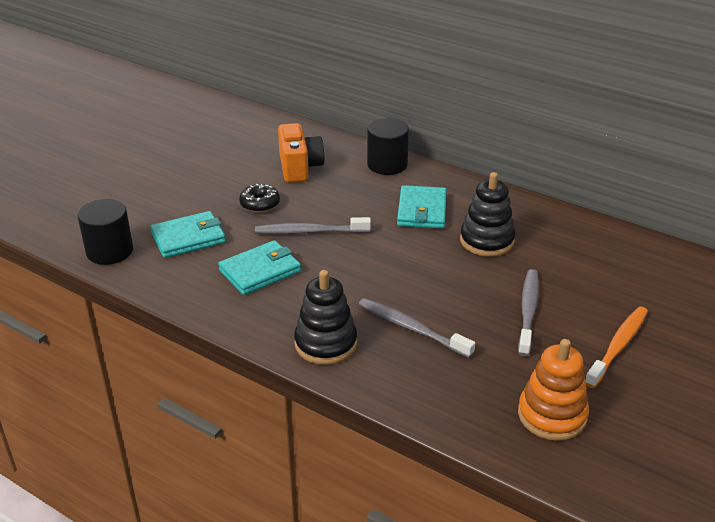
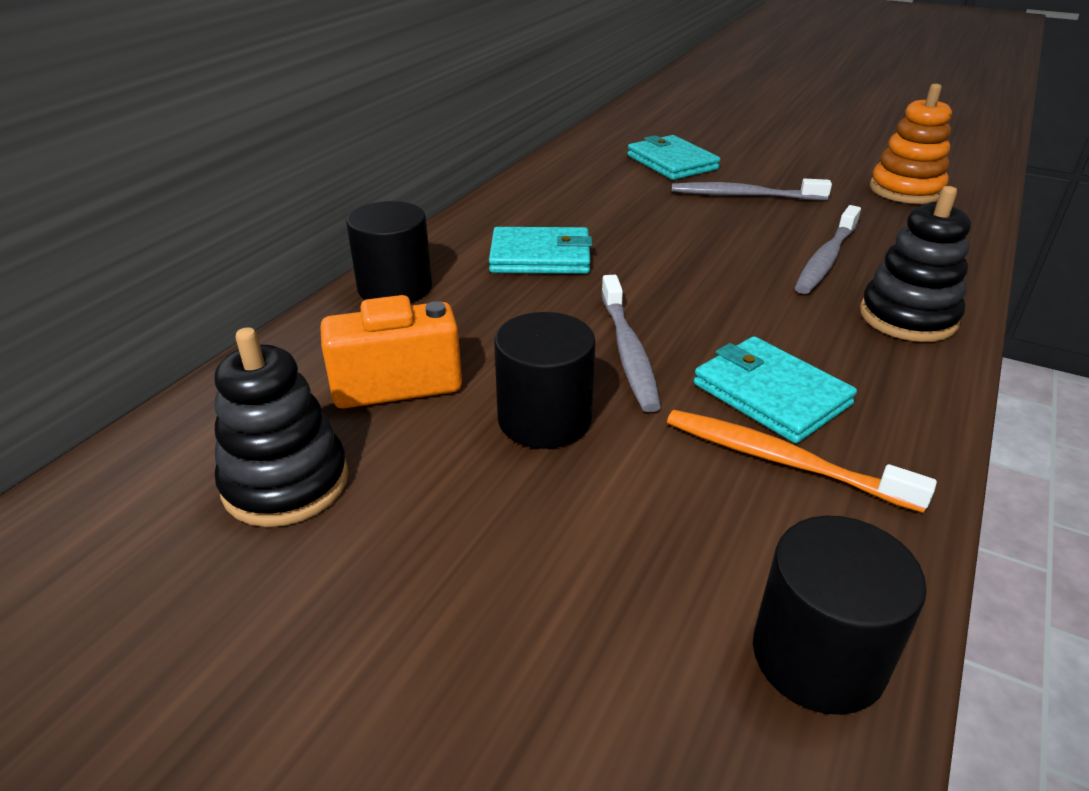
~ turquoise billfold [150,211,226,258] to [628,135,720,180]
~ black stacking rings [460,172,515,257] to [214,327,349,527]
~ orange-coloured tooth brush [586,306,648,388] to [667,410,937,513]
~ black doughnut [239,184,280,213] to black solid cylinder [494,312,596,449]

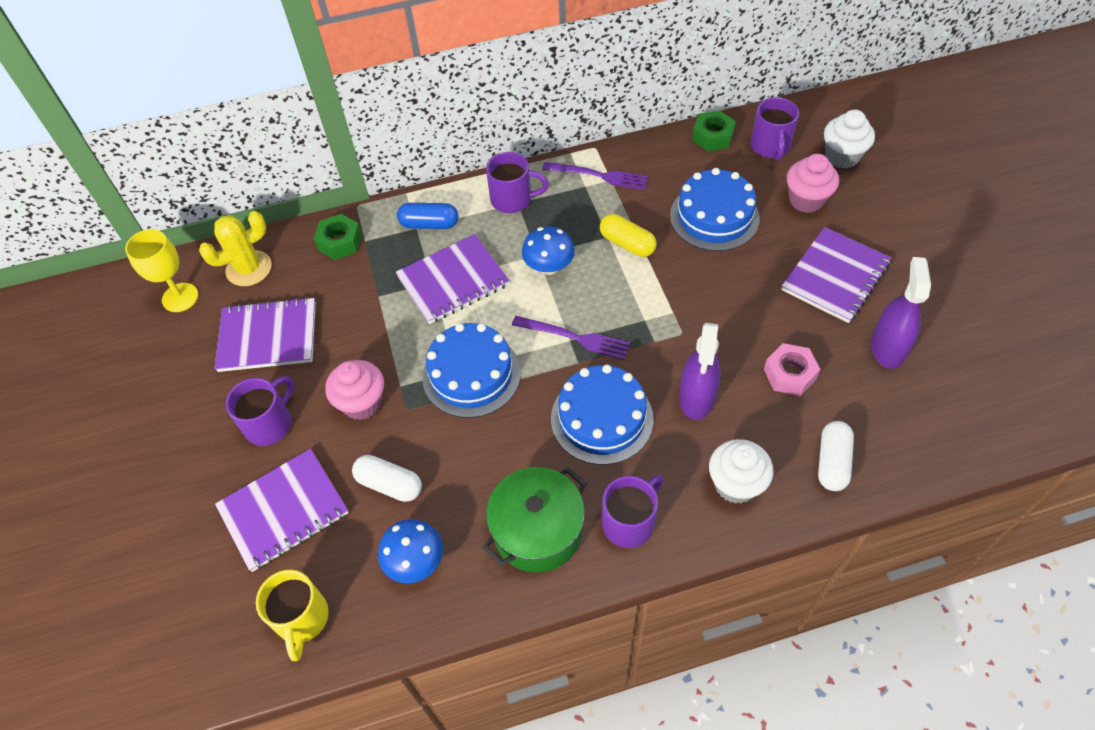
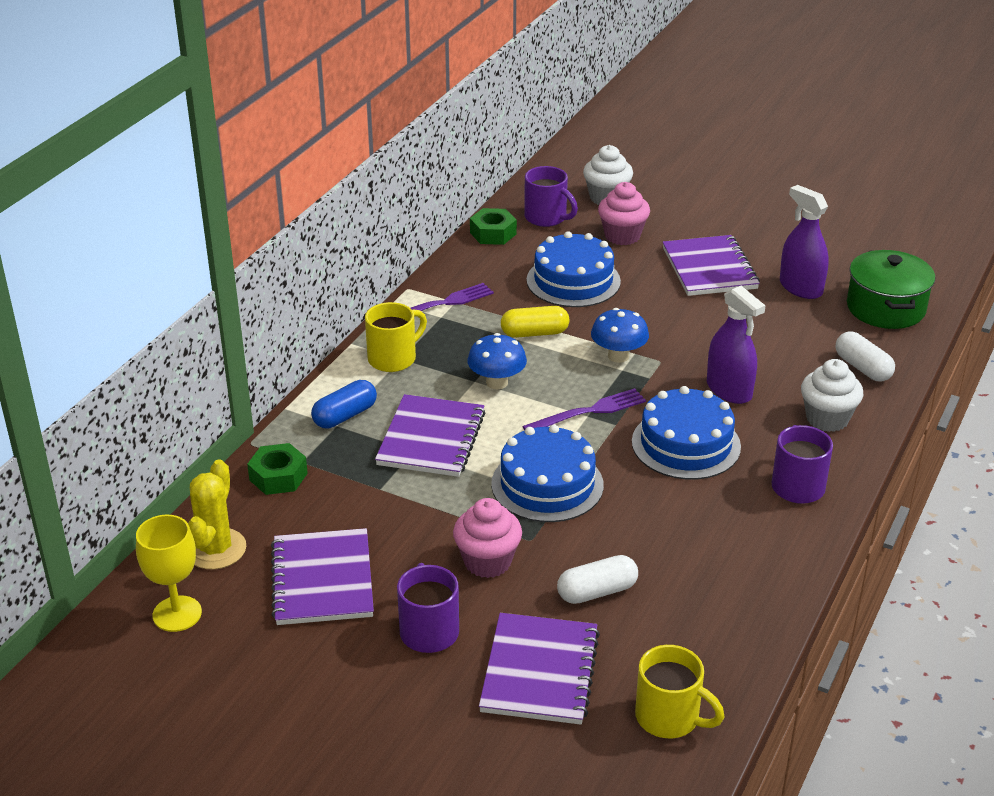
- rose-pink hexagon nut [764,343,821,396]
~ blue mushroom [378,519,443,583] to [591,308,649,363]
~ green pot [482,467,587,573] to [847,250,935,329]
~ purple tea mug [486,152,549,213] to golden tea mug [365,302,427,372]
~ purple exercise book [214,297,316,372] = [271,528,374,625] 45 degrees counterclockwise

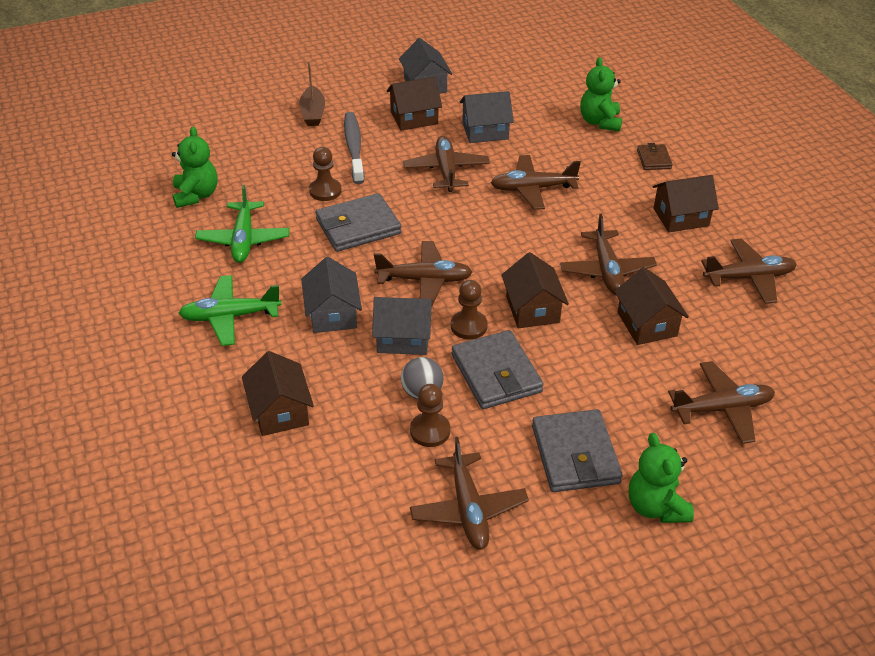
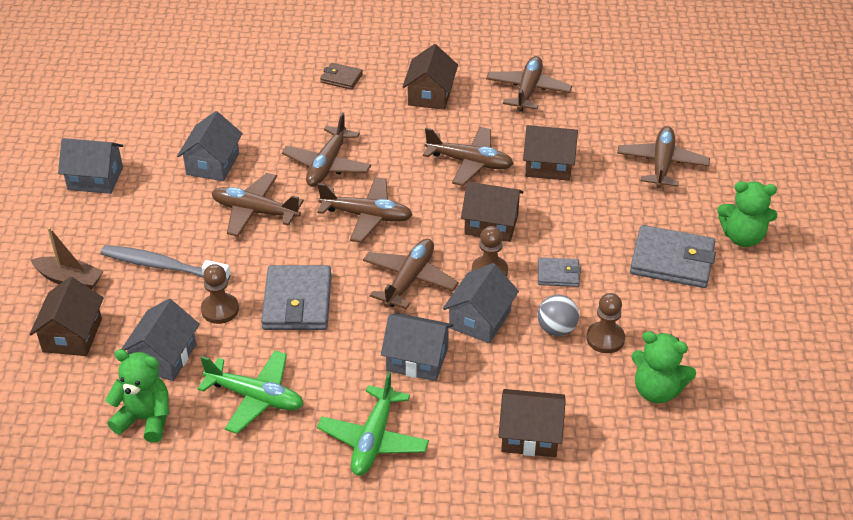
+ ash-grey cottage [122,299,200,381]
~ russet cottage [386,77,442,131] to [30,277,104,356]
~ russet toy plane [410,437,529,550] to [317,177,413,243]
~ green stuffed bear [580,57,622,131] to [632,331,696,403]
~ ash-grey billfold [452,330,544,409] = [538,257,581,287] x0.53

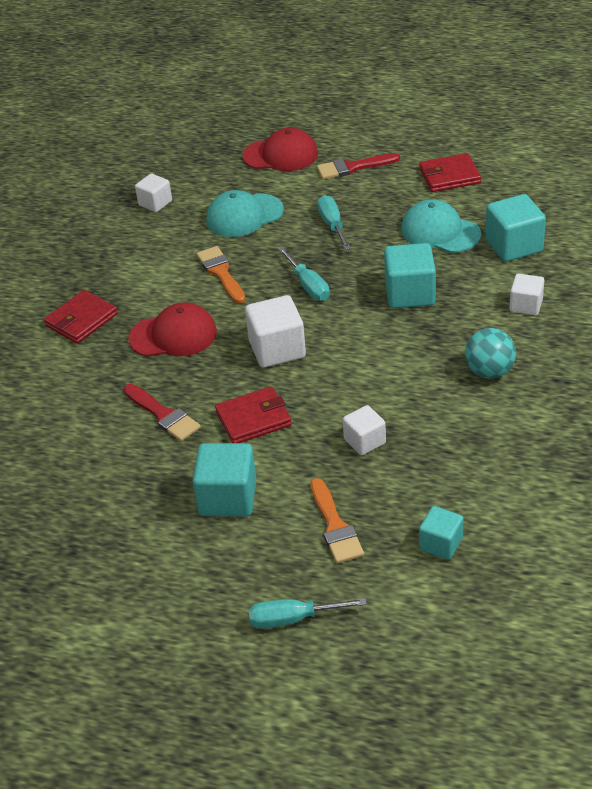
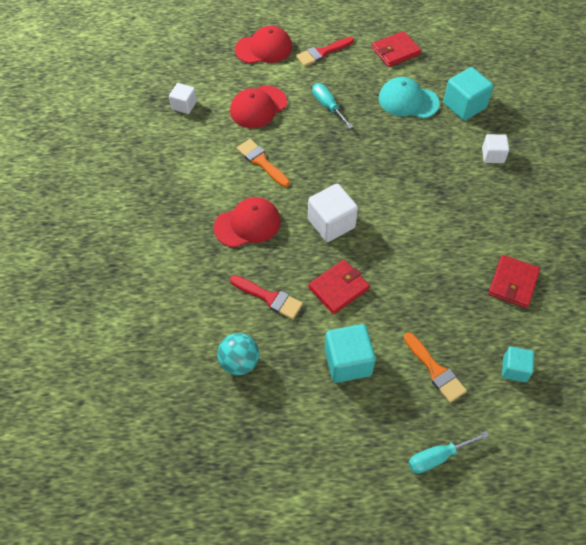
- turquoise hand screwdriver [278,247,330,301]
- snow-white cube [343,405,386,455]
- turquoise cube [384,243,436,308]
~ crimson billfold [44,290,118,344] to [488,255,540,308]
~ turquoise sphere [465,328,516,379] to [217,333,259,375]
~ turquoise cap [206,190,284,237] to crimson cap [230,86,287,128]

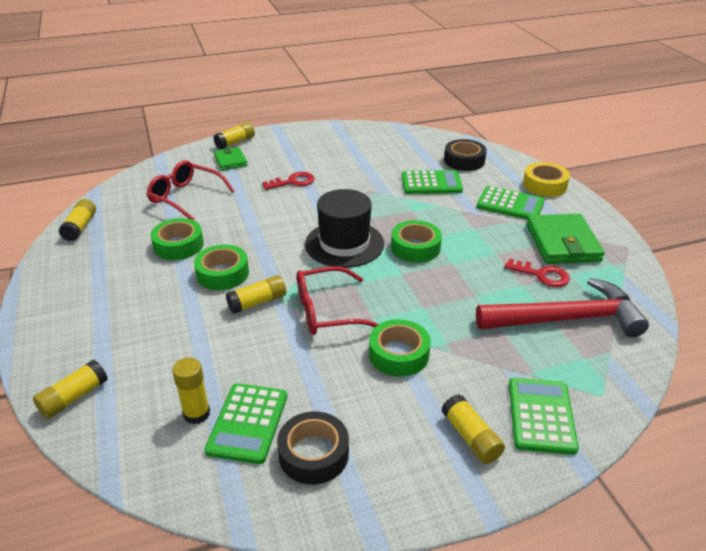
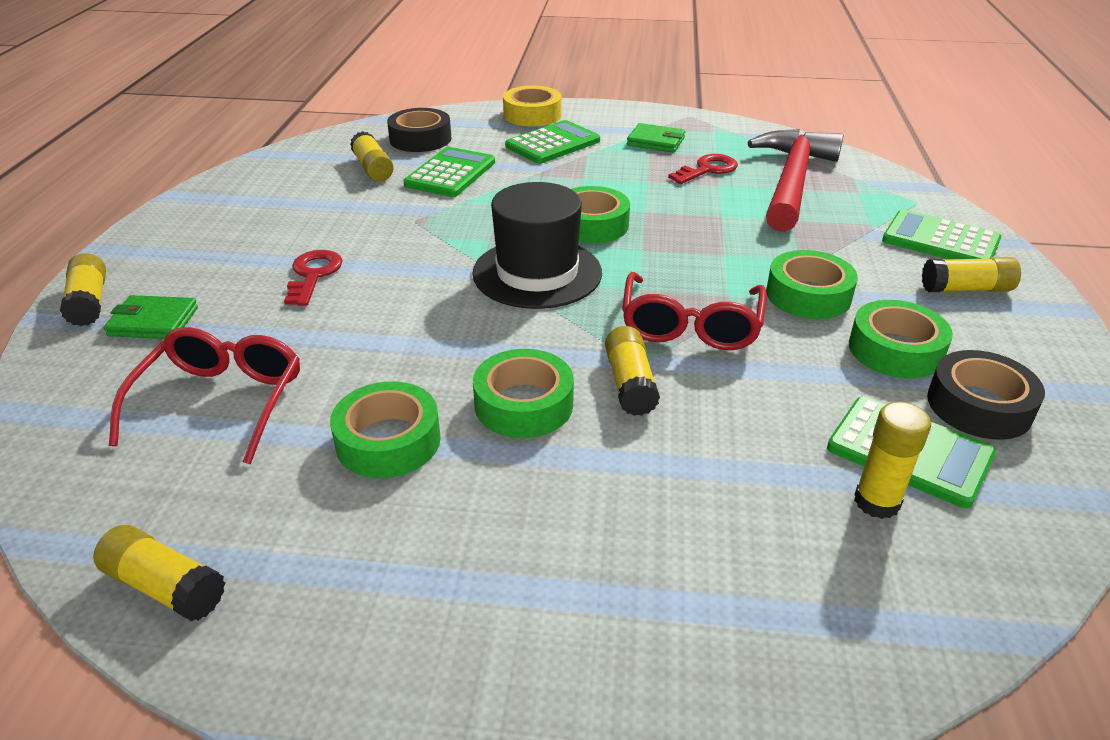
+ green sticky tape [849,300,953,379]
~ golden glue stick [33,360,108,419] to [350,131,394,182]
~ crimson eyeglasses [147,160,234,220] = [109,327,300,465] 135 degrees clockwise
~ green billfold [526,214,605,264] = [627,123,685,152] x0.57

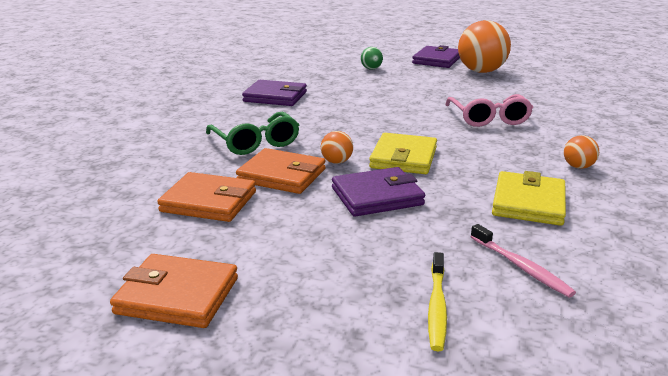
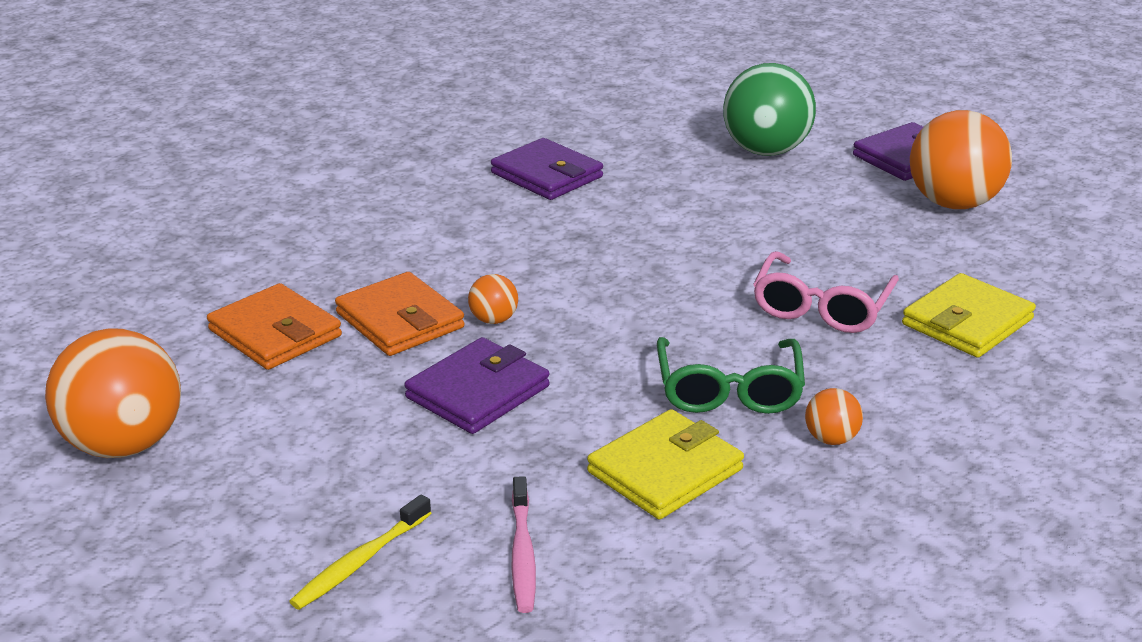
~ green eyeglasses [206,112,299,155] to [657,337,805,414]
~ golden billfold [369,133,437,174] to [902,273,1036,358]
~ orange-coloured billfold [110,254,238,328] to orange-coloured sphere [45,329,181,458]
~ purple billfold [332,167,425,217] = [404,337,550,434] 60 degrees counterclockwise
~ green sphere [361,47,383,70] = [723,63,816,156] x2.24

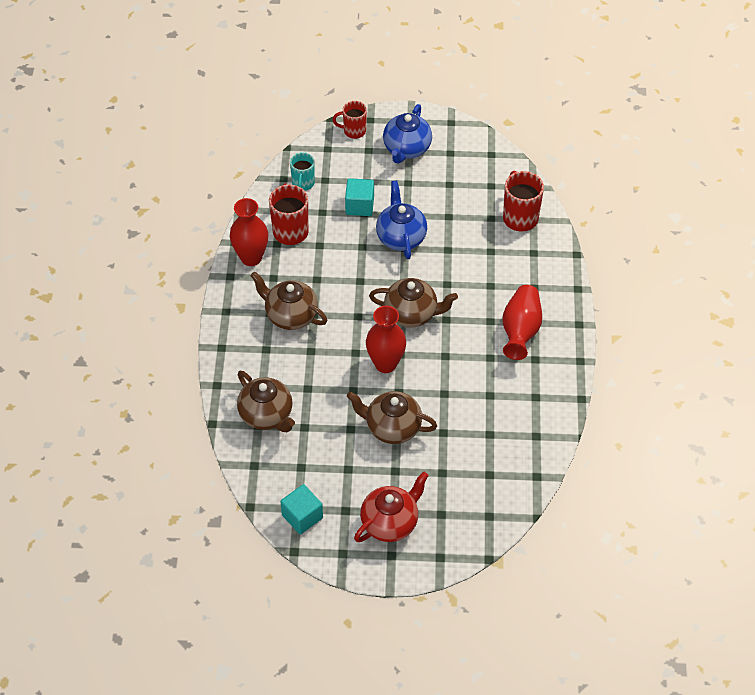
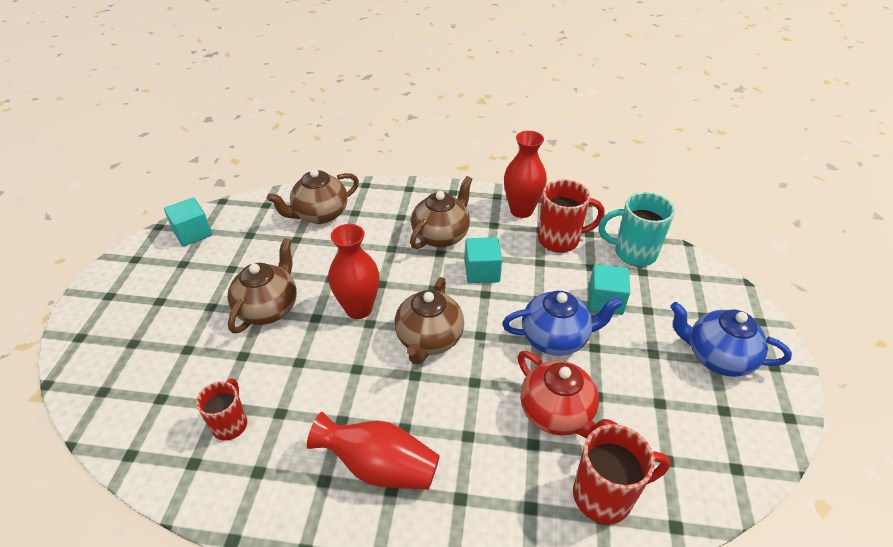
+ turquoise cube [465,237,502,283]
~ crimson tea mug [332,101,367,139] to [196,379,247,440]
~ crimson china teapot [354,472,429,542] to [518,351,618,438]
~ turquoise tea mug [290,152,315,191] = [599,192,675,267] x1.54

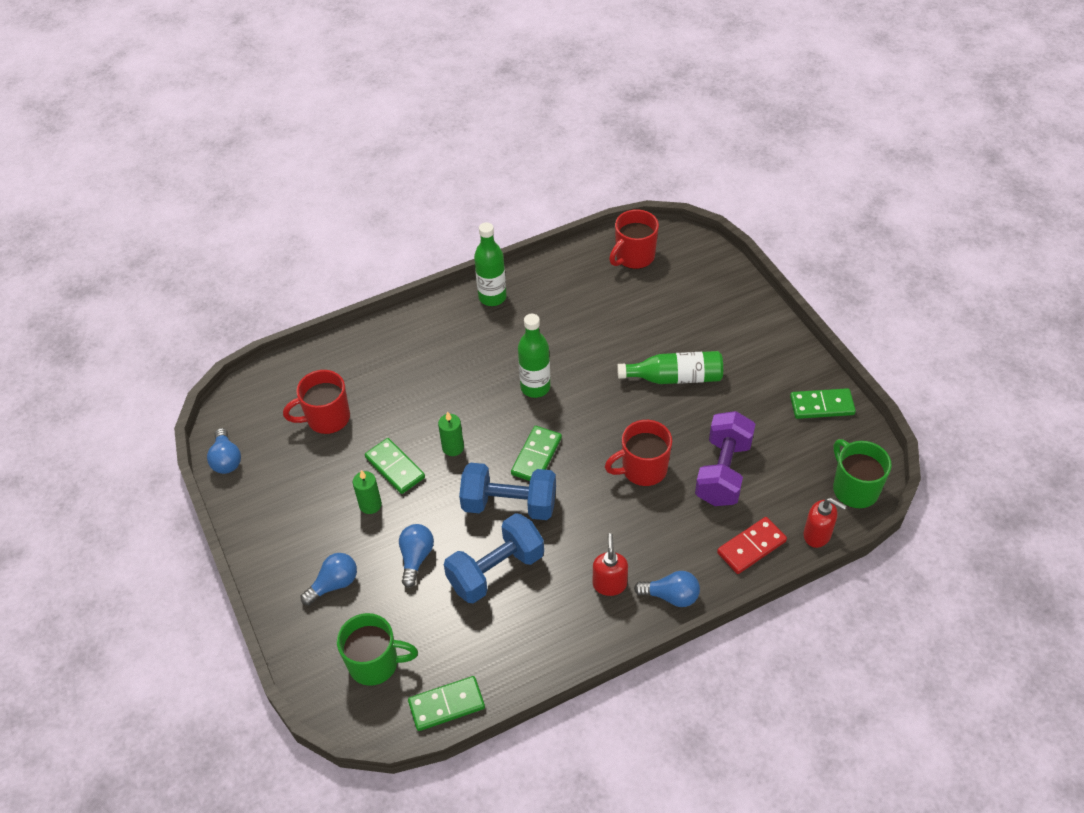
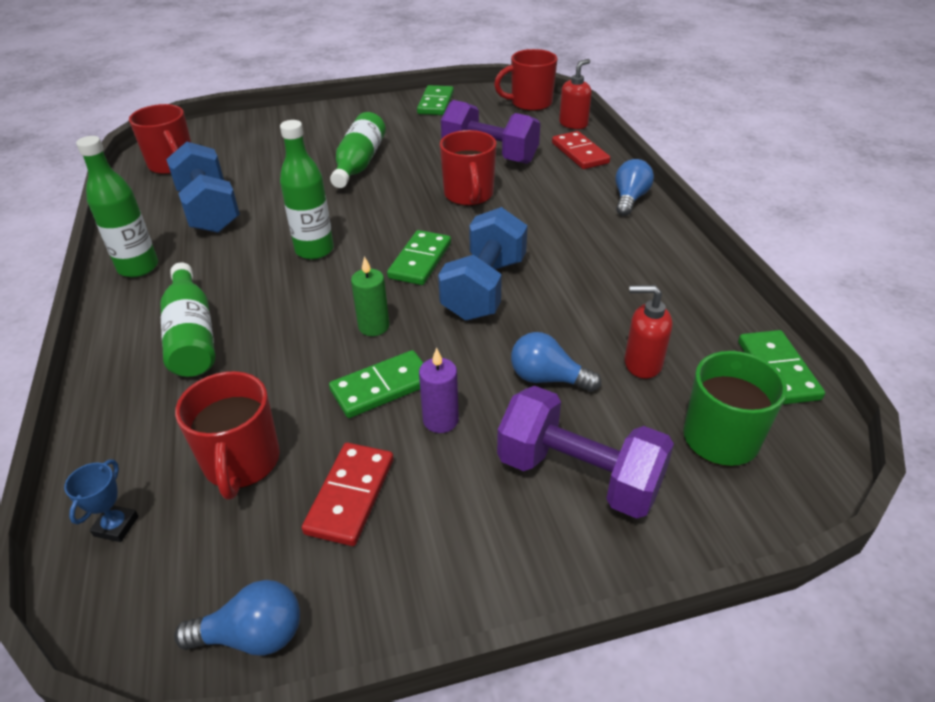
+ blue prize cup [64,460,139,542]
+ green drink bottle [160,263,215,377]
+ crimson domino [302,443,394,546]
~ blue free weight [444,513,544,604] to [166,142,240,233]
~ crimson pump bottle [593,533,628,596] to [624,285,673,379]
~ blue bulb [301,553,357,605] to purple free weight [497,386,674,519]
~ green candle [353,470,382,514] to purple candle [419,348,459,433]
~ green tea mug [833,439,892,508] to crimson tea mug [494,49,557,111]
~ green domino [511,426,562,481] = [387,230,451,285] 75 degrees clockwise

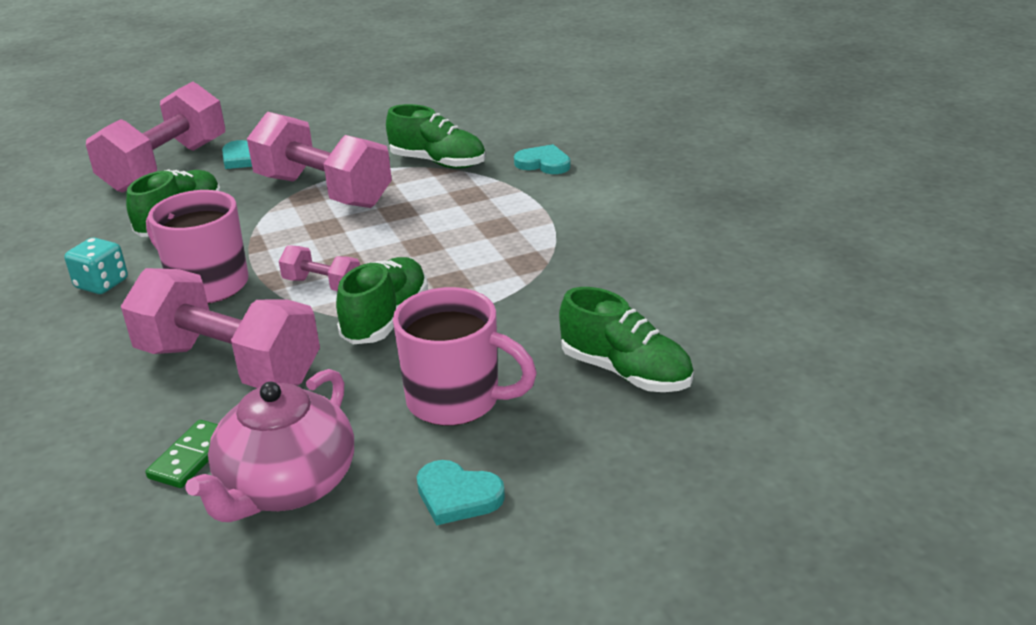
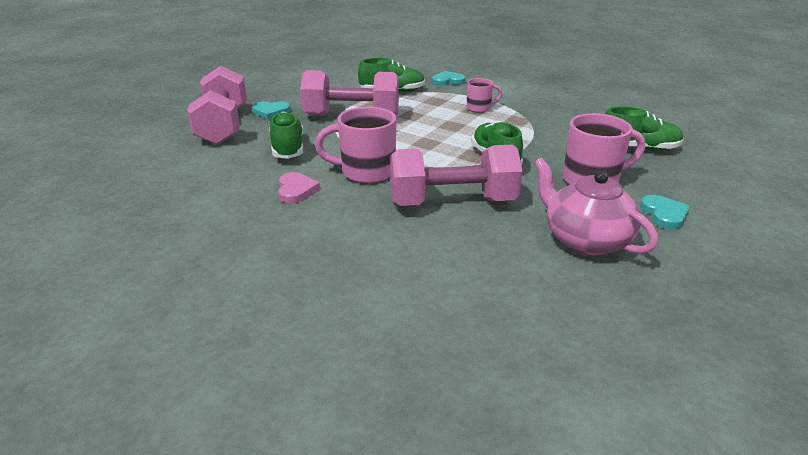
- green domino [146,420,218,488]
- rose-pink free weight [279,245,360,291]
+ rose-pink tea mug [467,78,503,113]
~ turquoise die [64,237,128,294] to rose-pink heart [278,172,320,203]
~ rose-pink china teapot [185,369,354,522] = [534,158,658,255] 150 degrees clockwise
~ turquoise heart [417,460,505,525] = [640,195,690,229] 90 degrees counterclockwise

